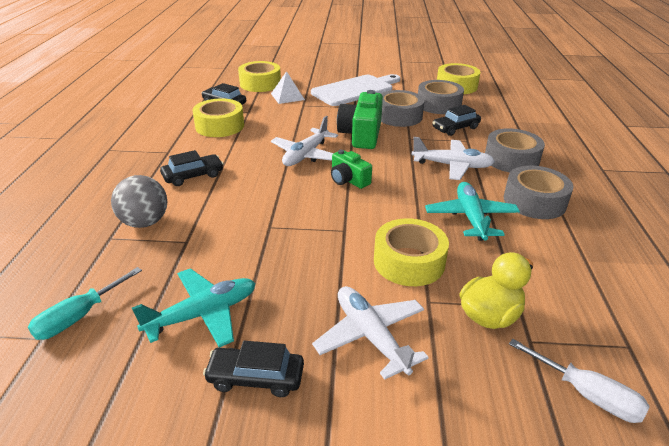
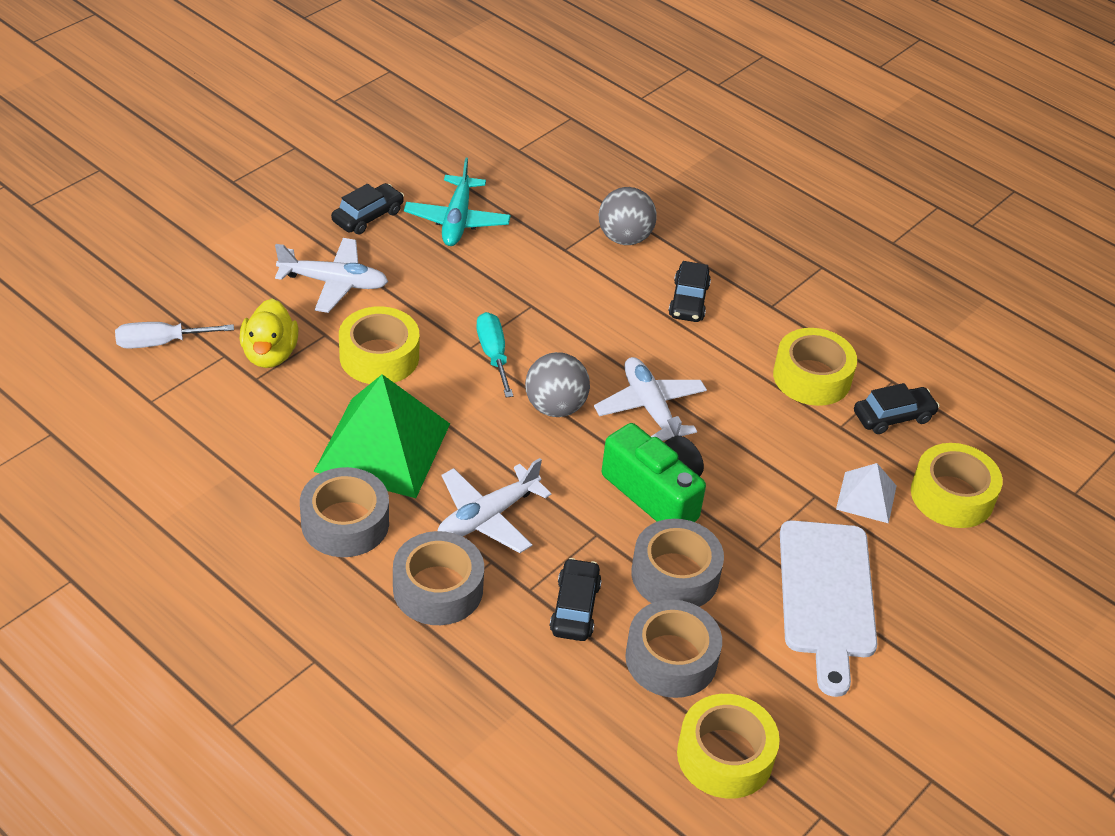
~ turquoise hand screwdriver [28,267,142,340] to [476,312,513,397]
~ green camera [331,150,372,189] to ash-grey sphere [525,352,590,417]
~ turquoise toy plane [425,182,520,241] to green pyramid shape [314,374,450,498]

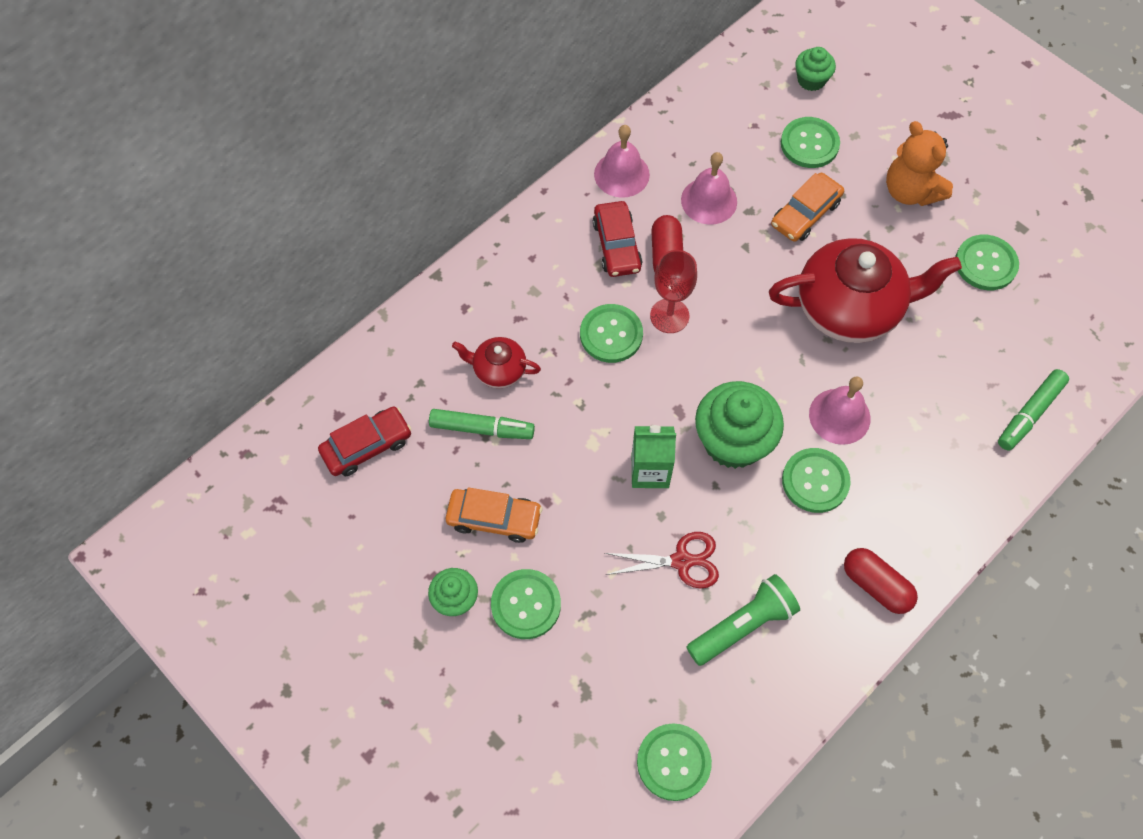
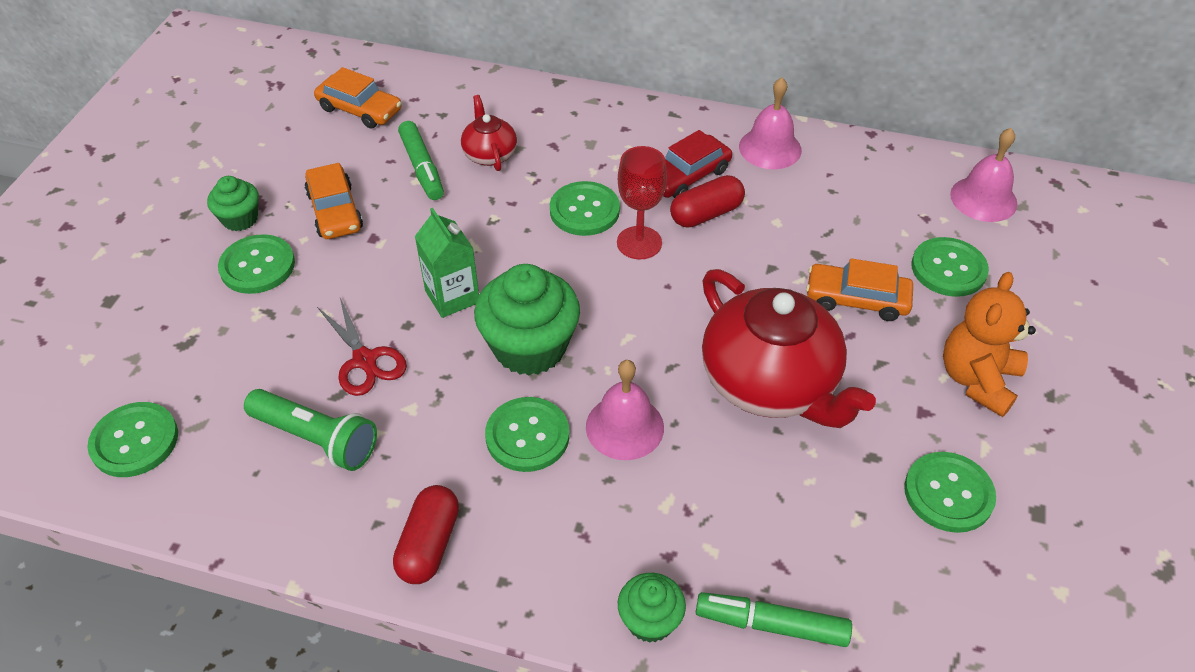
~ rose-pink bell [681,152,737,224] to [950,128,1017,222]
~ green fairy cake [795,47,836,91] to [618,573,686,643]
~ crimson car [318,406,412,476] to orange-coloured car [314,67,402,129]

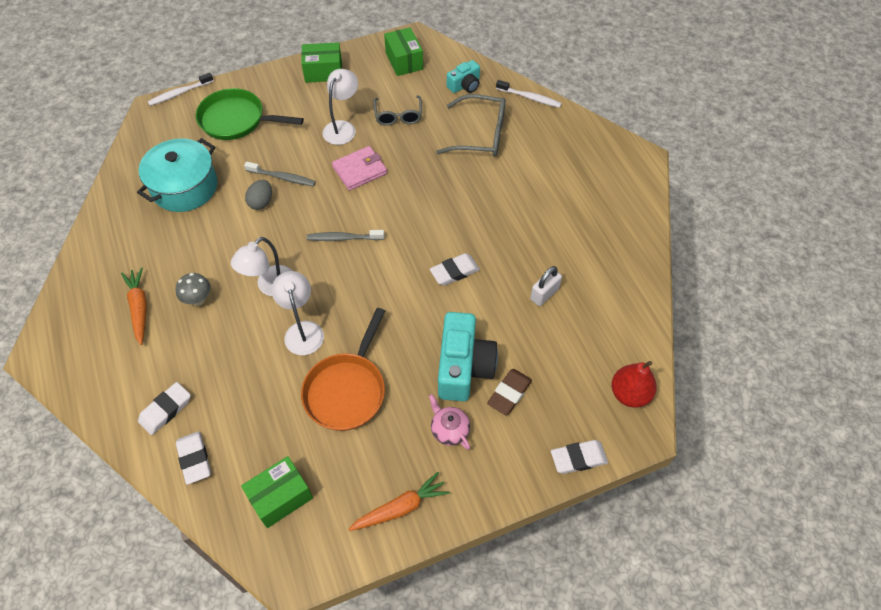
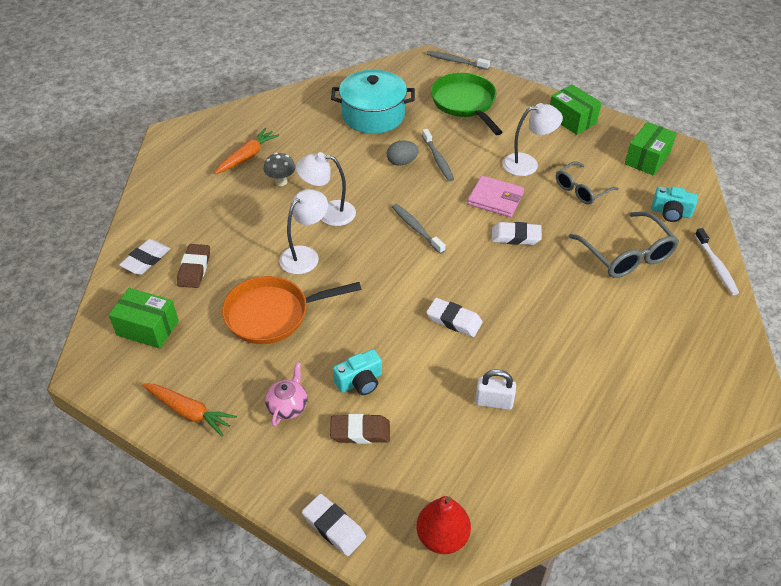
+ russet pencil eraser [177,244,210,288]
~ snow-white pencil eraser [138,382,191,435] to [492,222,542,245]
~ snow-white tooth brush [148,73,214,106] to ash-grey tooth brush [427,51,490,70]
~ turquoise camera [438,312,498,401] = [333,349,382,395] x0.55

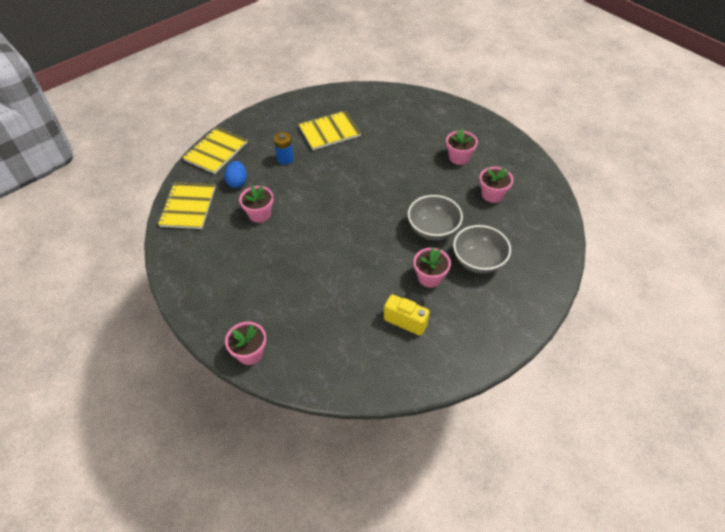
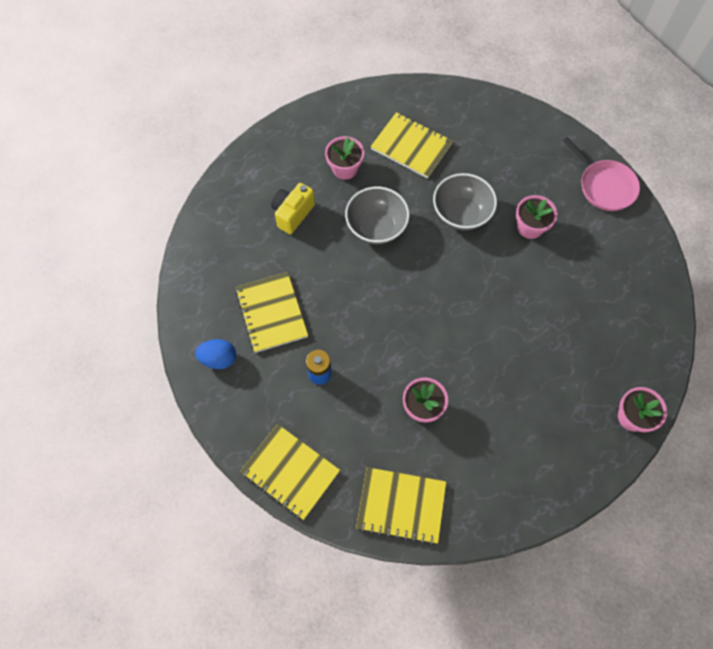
+ rose-pink skillet [563,137,640,211]
~ blue egg [224,161,247,188] to [195,339,236,369]
~ golden camera [384,293,430,336] to [271,183,315,234]
~ ash-grey bowl [453,225,511,274] to [345,187,410,244]
~ rose-pink potted plant [479,167,513,203] to golden exercise book [371,112,453,179]

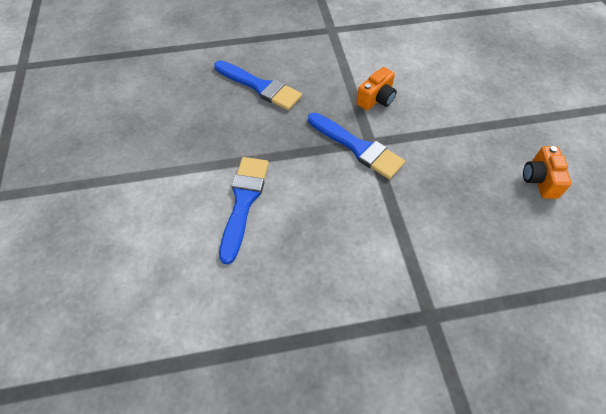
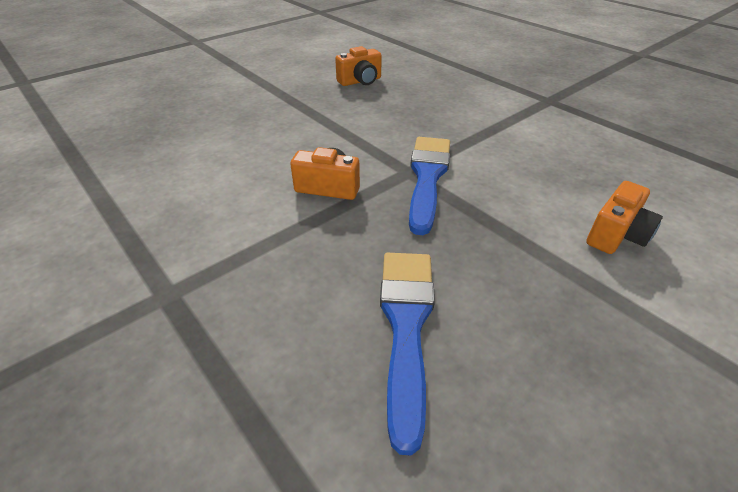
~ blue paint brush [219,157,269,264] to orange-coloured camera [586,181,663,254]

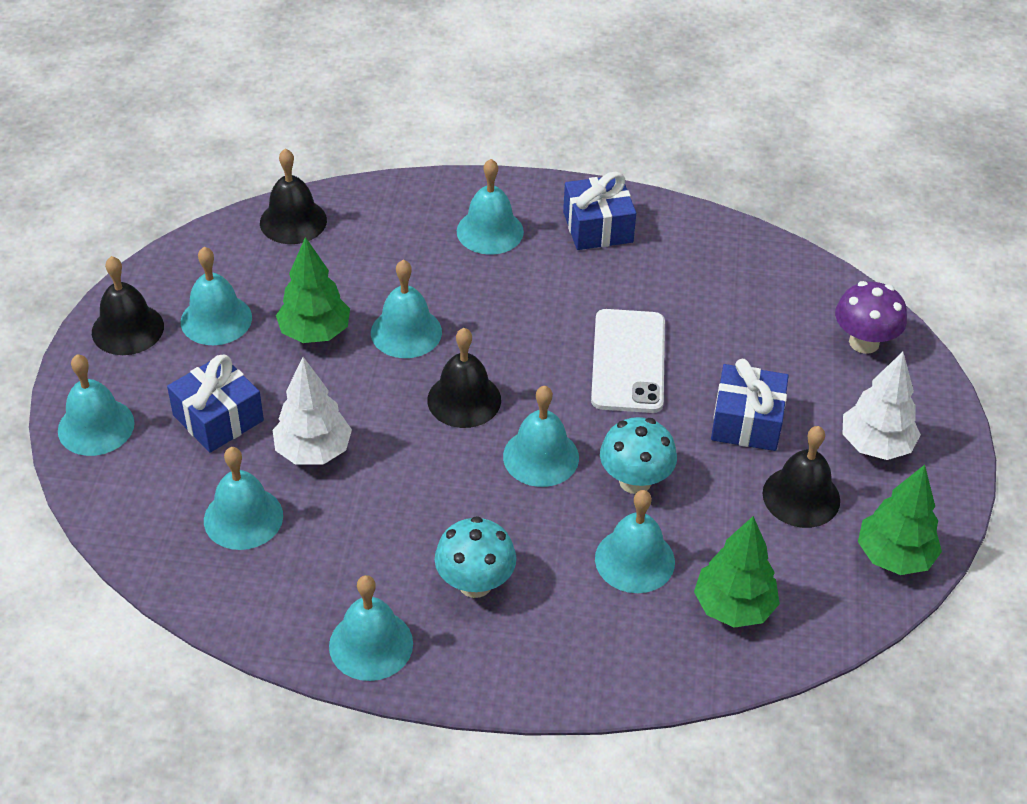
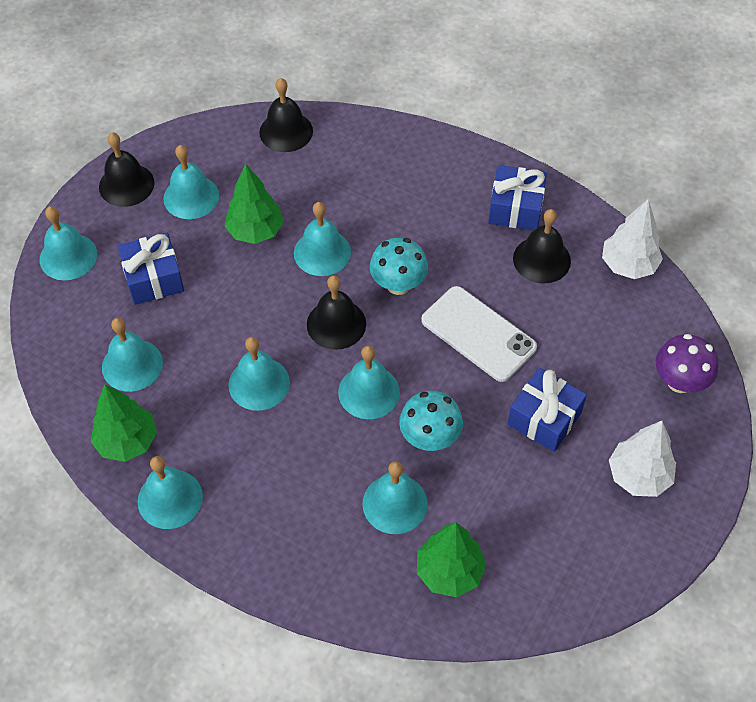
~ snow-white tree [273,357,352,465] to [602,199,663,279]
~ turquoise mushroom [435,516,516,598] to [370,238,428,295]
~ turquoise bell [457,159,524,255] to [228,337,290,411]
~ black bell [763,426,840,528] to [513,209,571,284]
~ green tree [858,465,942,575] to [91,384,157,462]
~ snow-white smartphone [591,309,665,413] = [421,286,537,382] 75 degrees counterclockwise

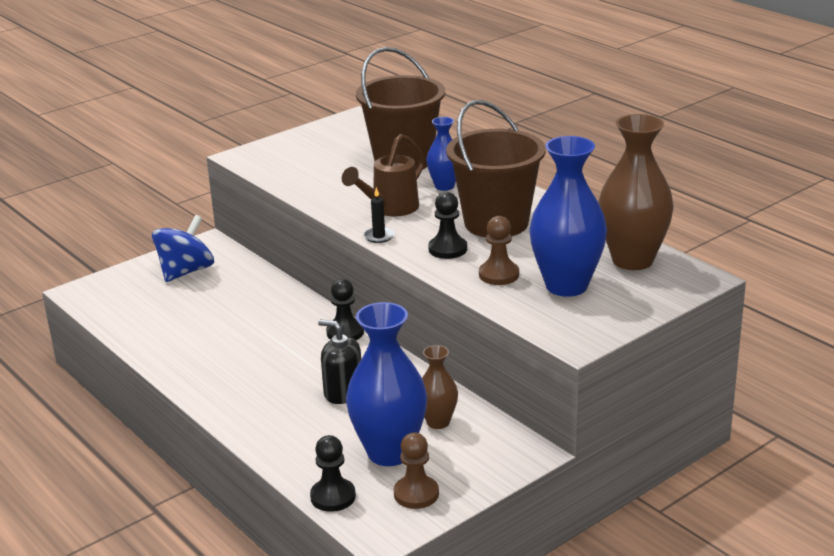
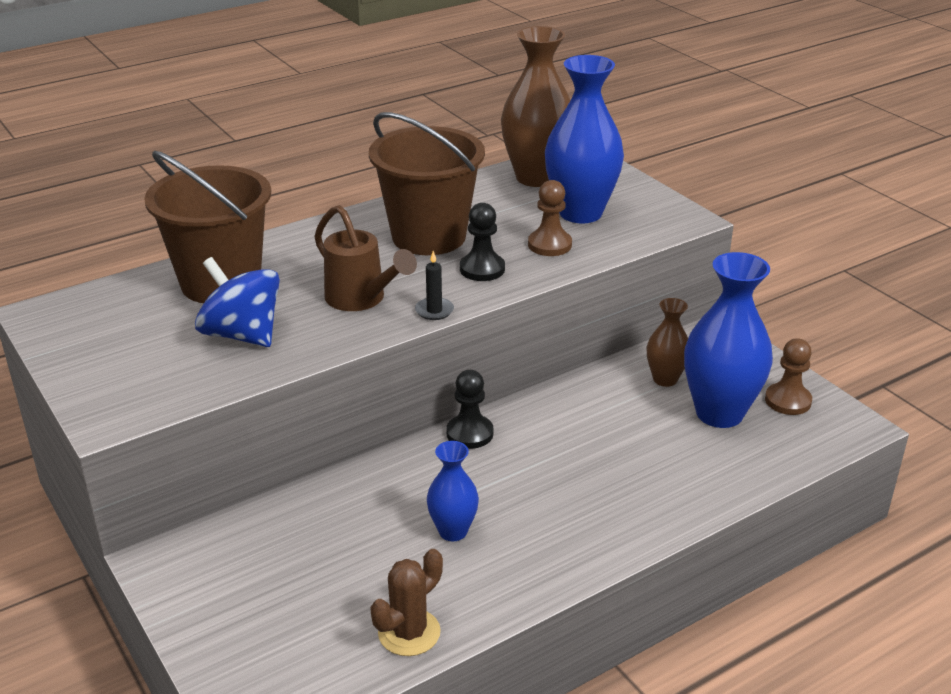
- black pawn [310,435,356,512]
- black pump bottle [318,320,361,404]
+ russet prickly plant [370,549,443,656]
~ blue toy top [152,215,214,282] to [195,257,280,347]
~ blue tall vase [426,117,456,191] to [427,441,479,541]

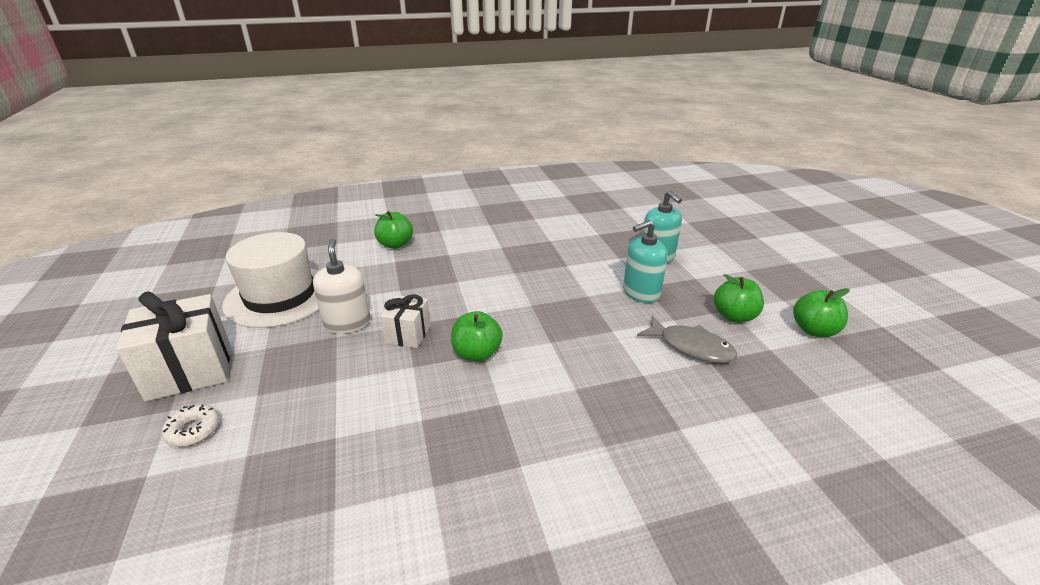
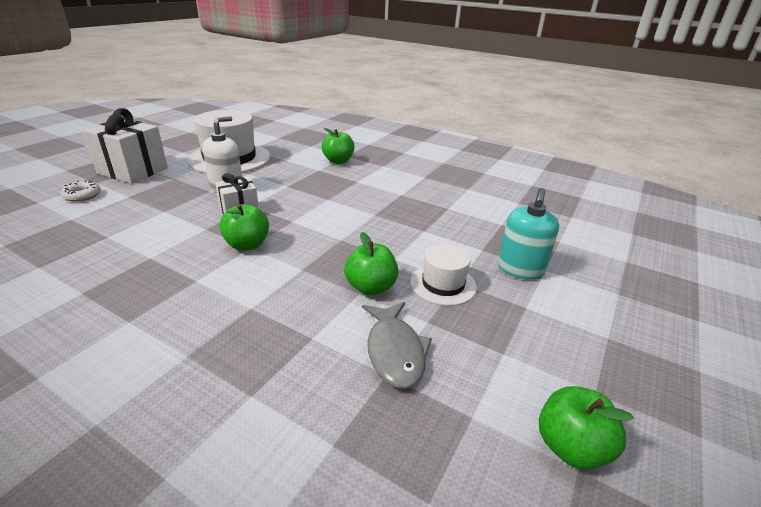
~ green toy apple [714,274,764,323] to [344,232,398,295]
~ turquoise pump bottle [623,220,668,303] to snow-white top hat [410,244,477,306]

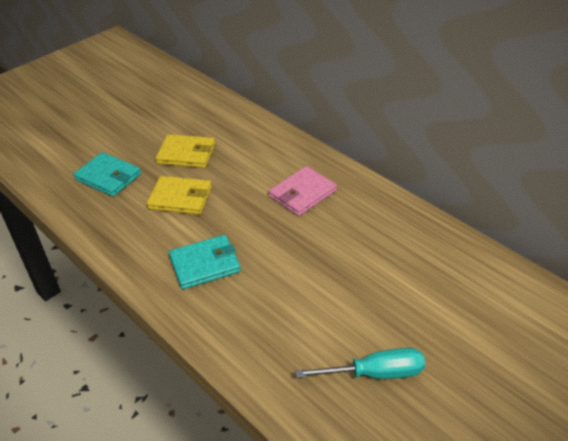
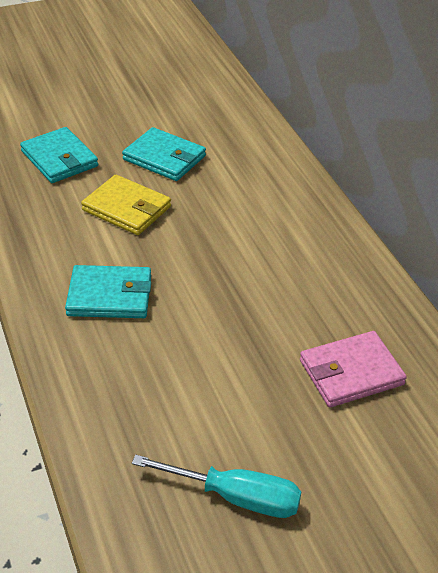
~ rose-pink billfold [268,166,337,216] to [300,331,407,407]
~ golden billfold [155,134,215,168] to turquoise billfold [122,127,206,181]

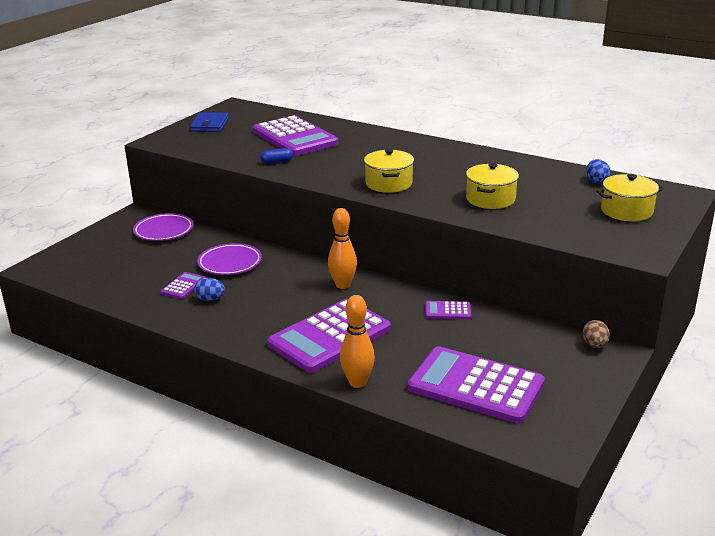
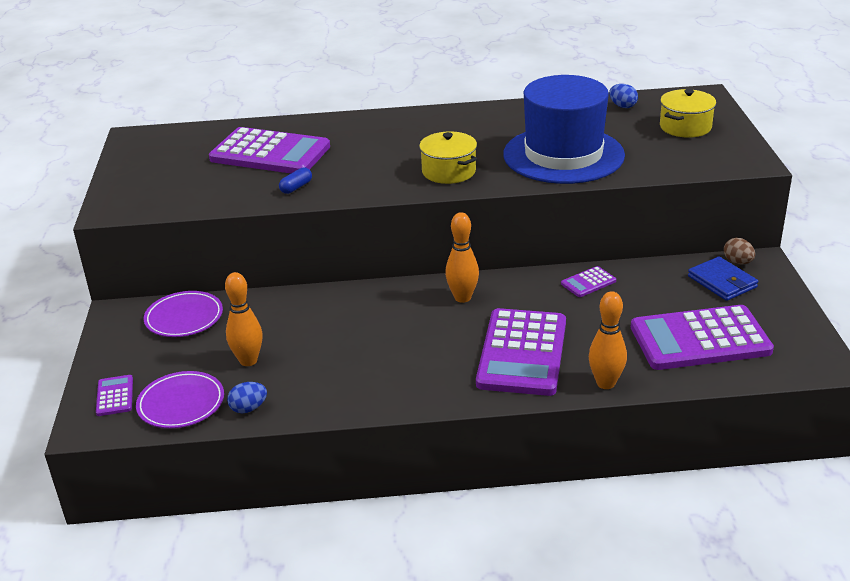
+ orange-coloured skittle [225,272,263,366]
~ purple adding machine [161,272,206,299] to [96,375,133,416]
~ blue billfold [190,113,229,132] to [688,257,758,301]
~ blue egg [194,278,225,301] to [227,382,267,413]
~ purple dinner plate [197,243,262,275] to [136,371,224,428]
~ golden pot [466,163,519,209] to blue top hat [503,75,625,184]

